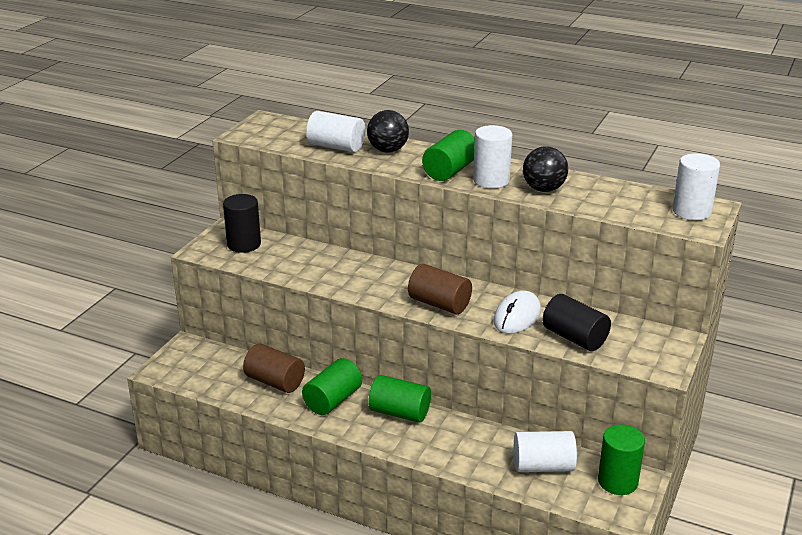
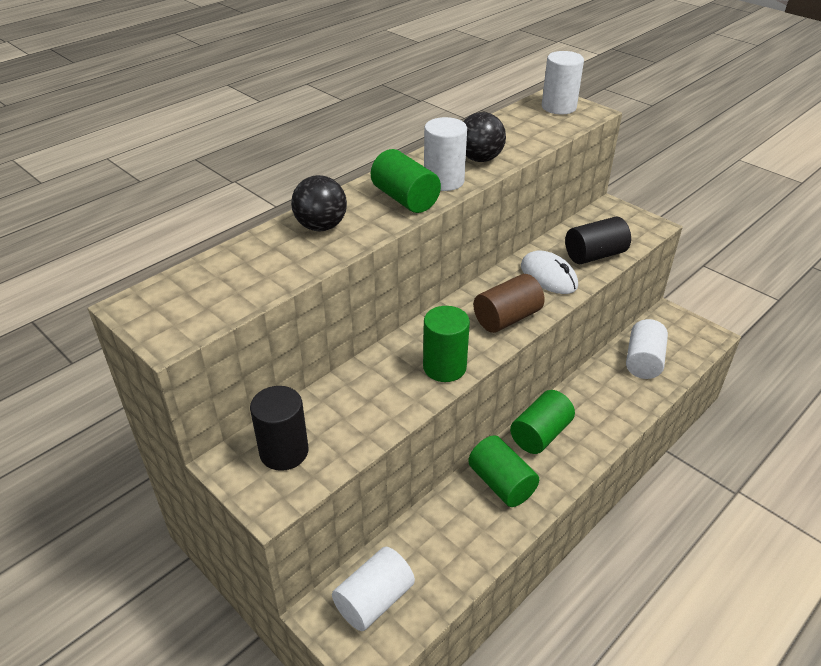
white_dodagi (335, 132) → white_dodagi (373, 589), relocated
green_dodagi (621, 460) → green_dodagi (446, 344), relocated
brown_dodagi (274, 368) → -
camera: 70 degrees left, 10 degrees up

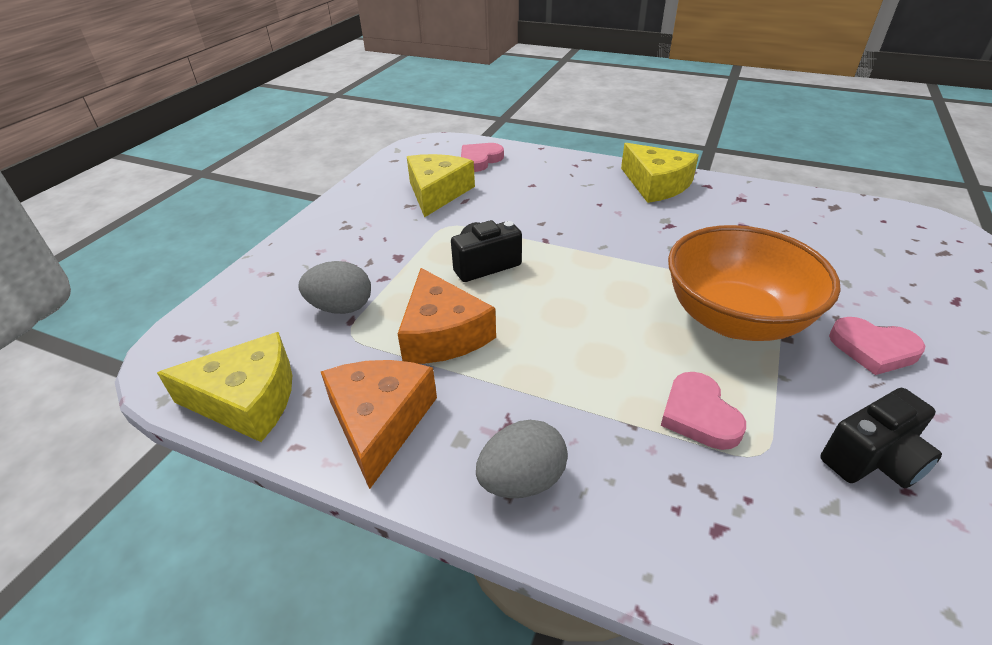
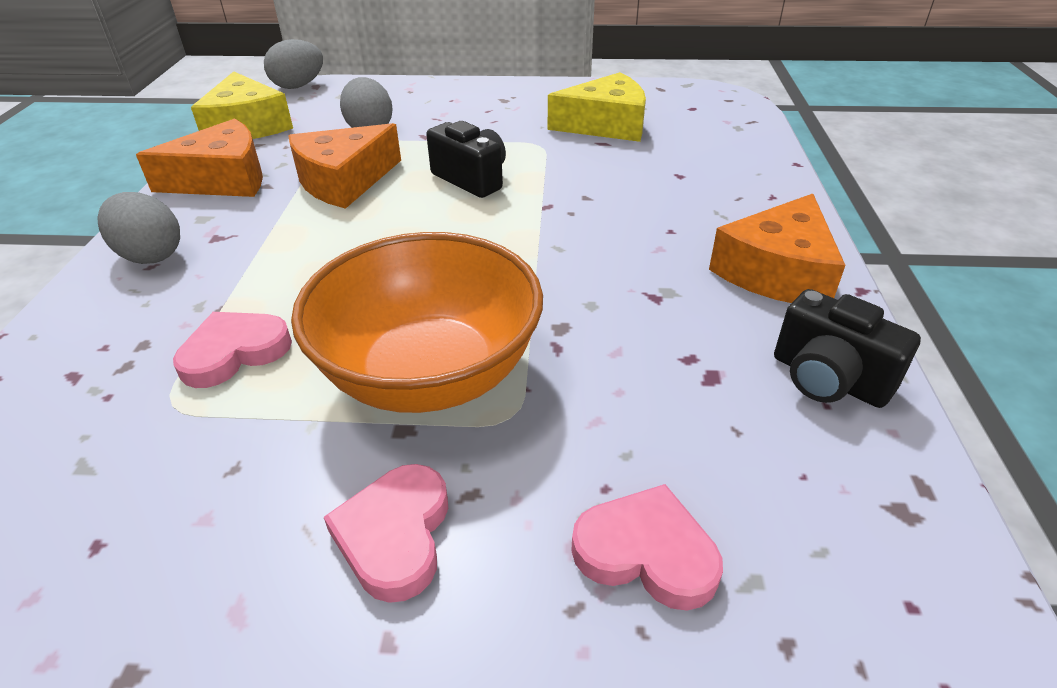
- → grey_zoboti (293, 64)
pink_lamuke (482, 157) → pink_lamuke (647, 547), relocated
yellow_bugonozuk (660, 173) → orange_bugonozuk (777, 248)
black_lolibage (881, 438) → black_lolibage (847, 348), relocated
camera: 70 degrees right, 0 degrees up

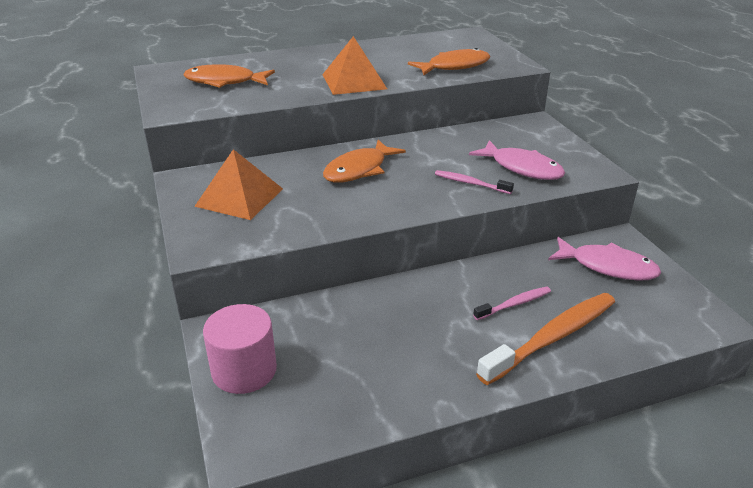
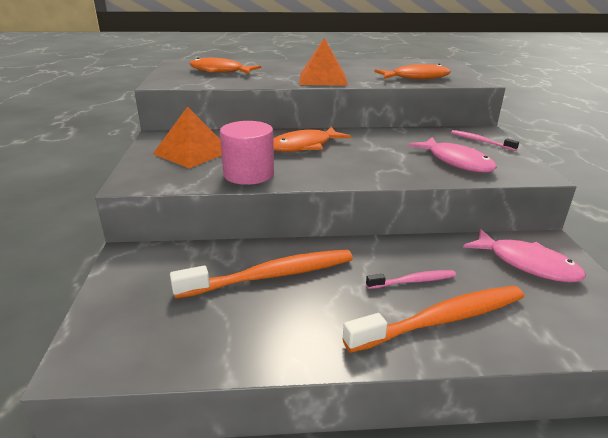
- → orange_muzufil (261, 274)
pink_dodagi (240, 349) → pink_dodagi (247, 153), relocated
pink_muzufil (474, 182) → pink_muzufil (485, 140), relocated
camera: 15 degrees right, 5 degrees down

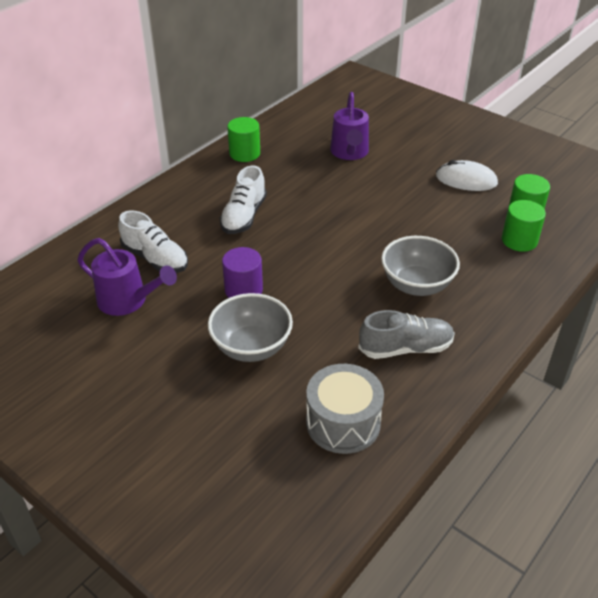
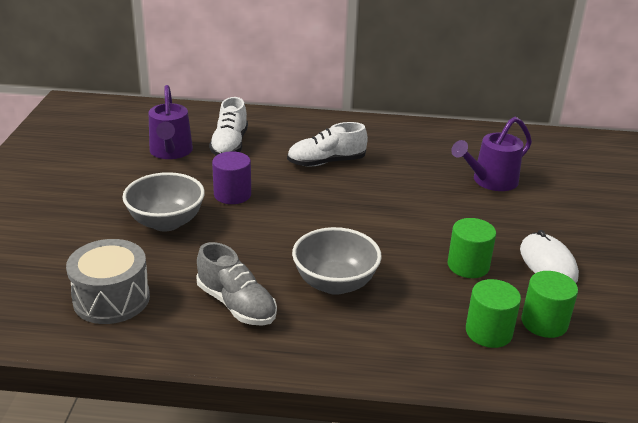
green_dodagi (243, 139) → green_dodagi (472, 248), relocated
camera: 55 degrees right, 10 degrees down

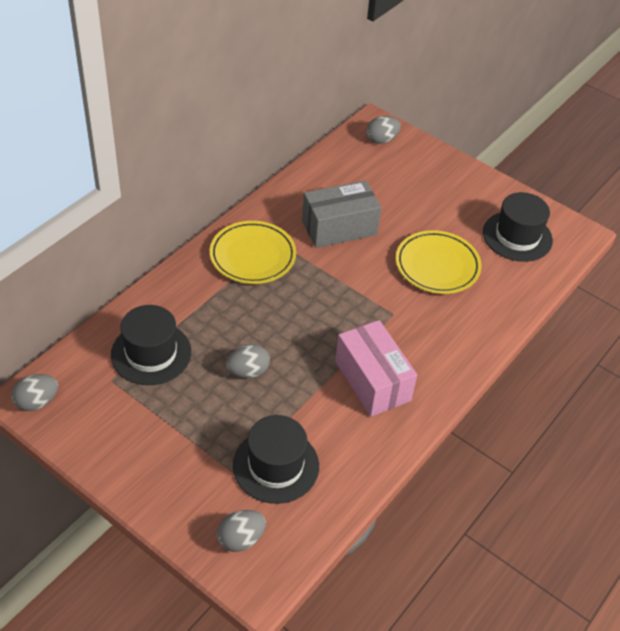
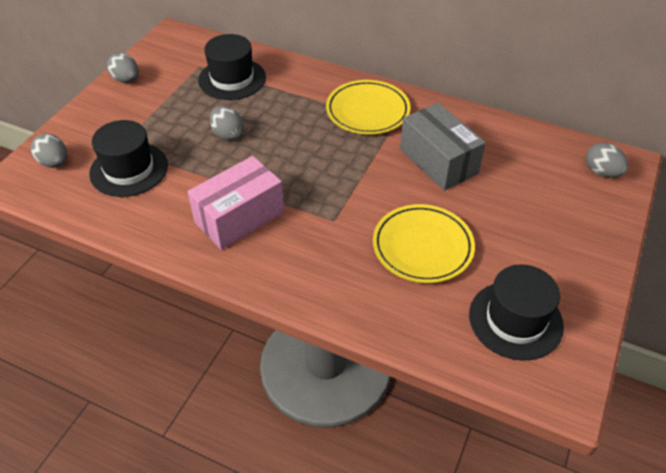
grey_zoboti (34, 392) → grey_zoboti (123, 68), relocated
camera: 80 degrees right, 0 degrees up

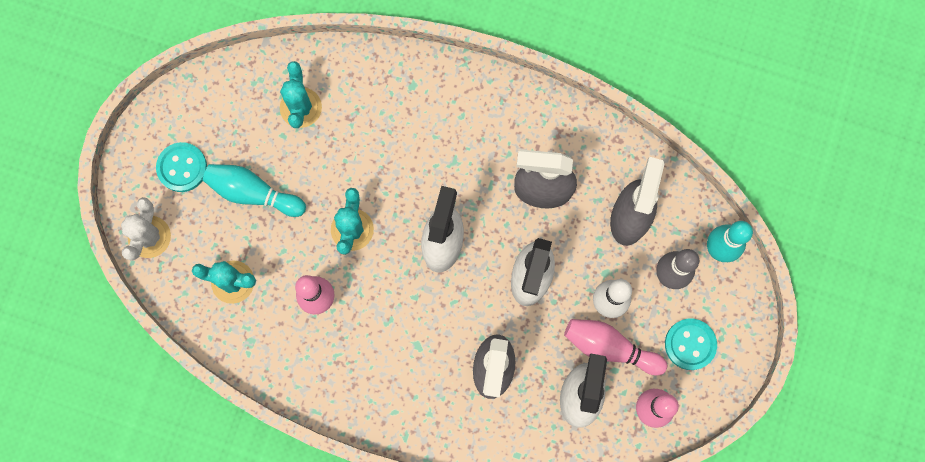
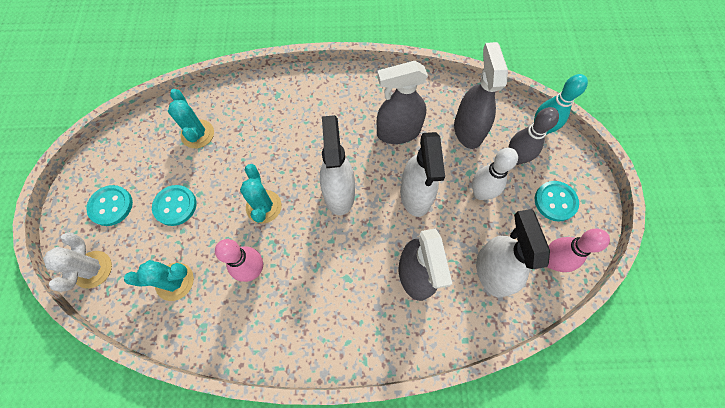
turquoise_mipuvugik (254, 190) → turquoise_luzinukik (174, 205)
pink_mipuvugik (615, 347) → -
camera: 20 degrees left, 10 degrees down

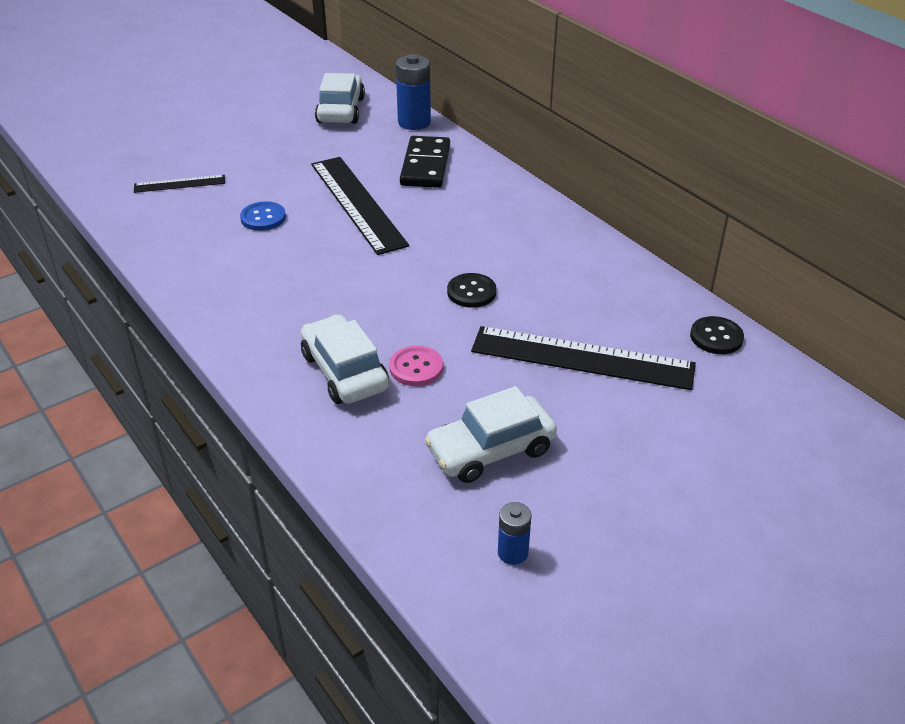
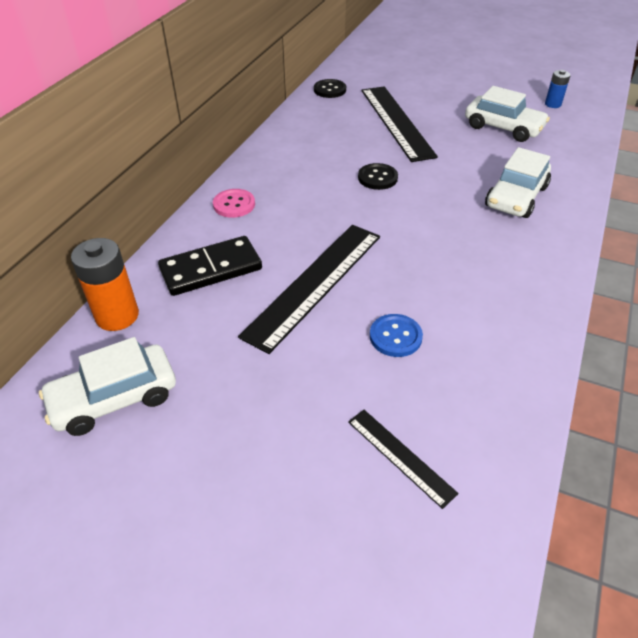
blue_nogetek (413, 92) → orange_nogetek (105, 284)
pink_luzinukik (416, 366) → pink_luzinukik (234, 203), relocated
camera: 120 degrees left, 5 degrees up

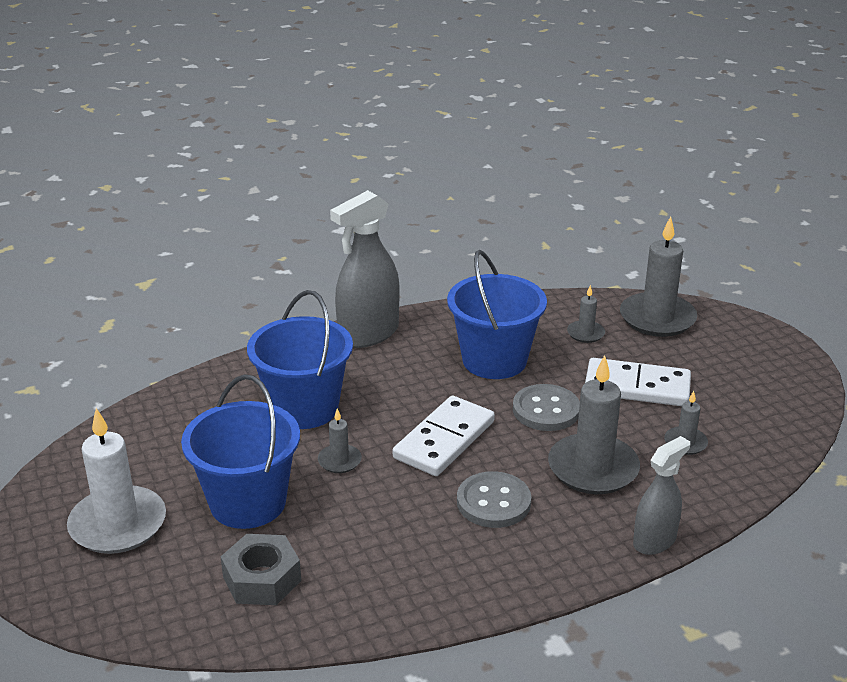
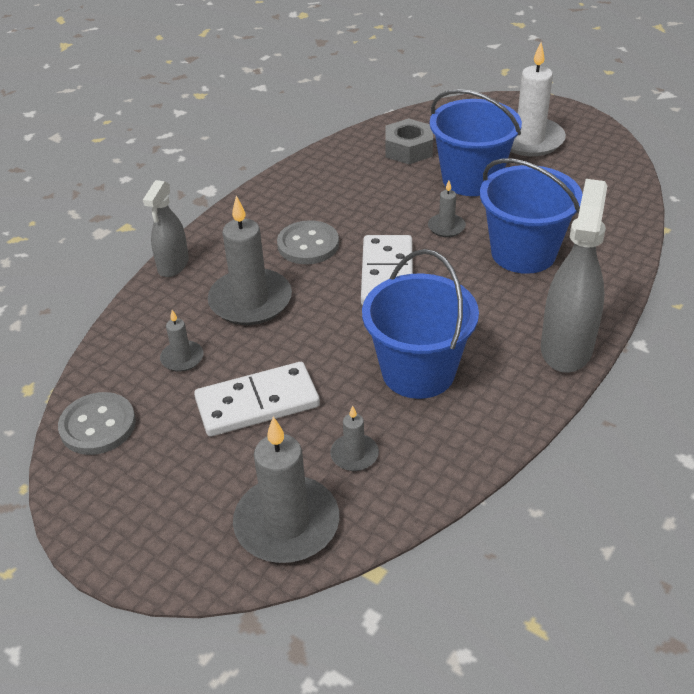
grey_luzinukik (546, 407) → grey_luzinukik (97, 423), relocated
camera: 150 degrees right, 10 degrees up

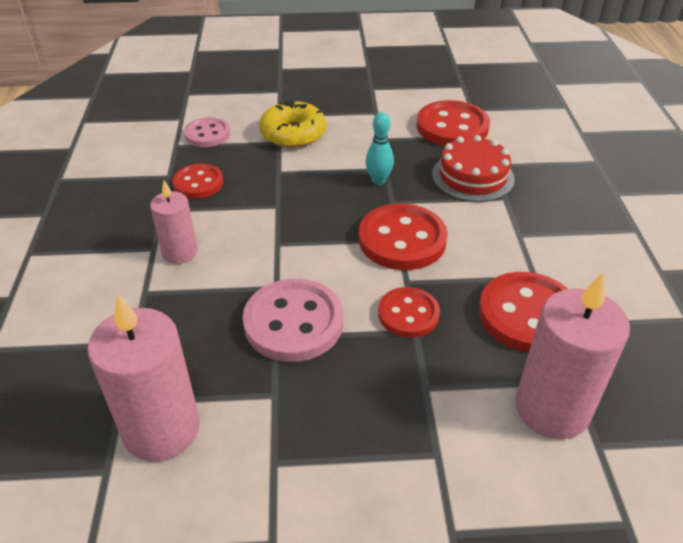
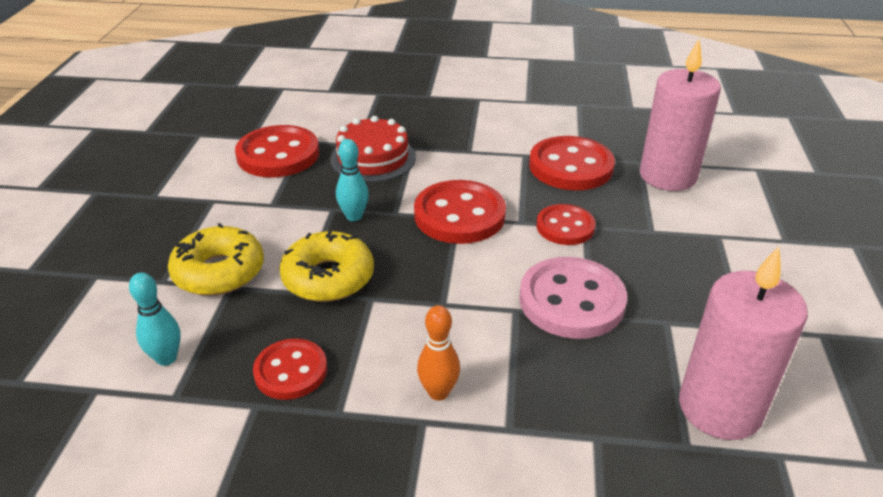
pink_luzinukik (207, 132) → turquoise_mipuvugik (155, 319)
- → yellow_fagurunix (326, 266)
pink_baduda (174, 222) → orange_mipuvugik (438, 353)
camera: 80 degrees left, 5 degrees down

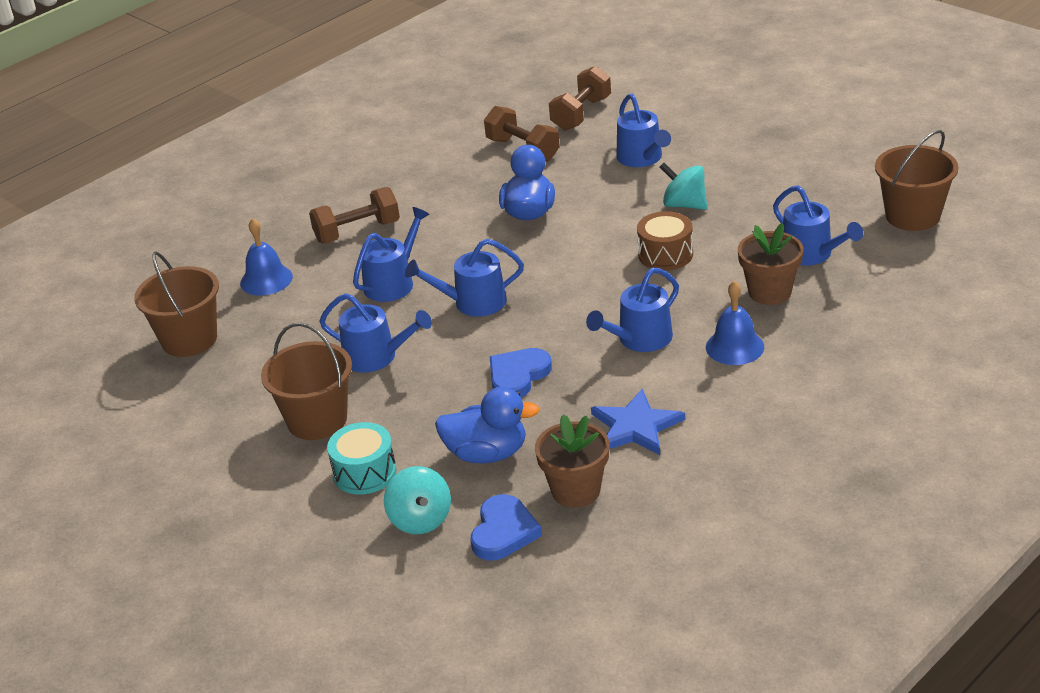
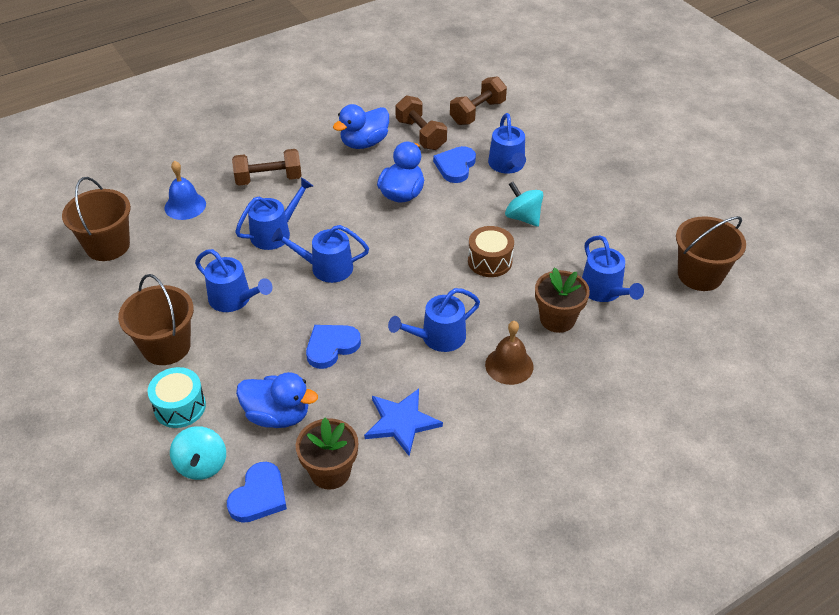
- → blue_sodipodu (361, 126)
- → blue_lamuke (454, 164)
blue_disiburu (735, 323) → brown_disiburu (509, 353)
camera: 10 degrees right, 10 degrees up

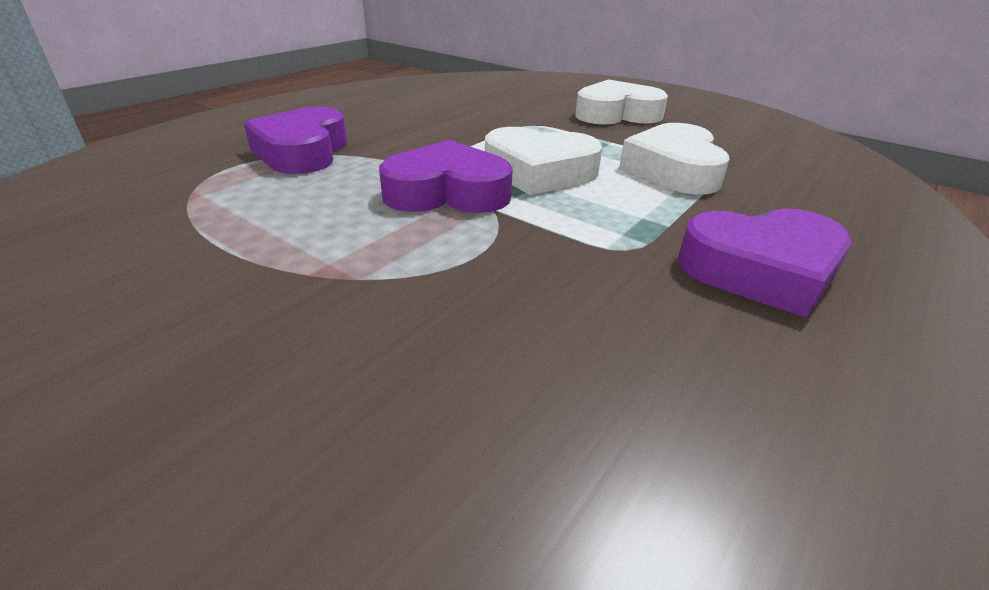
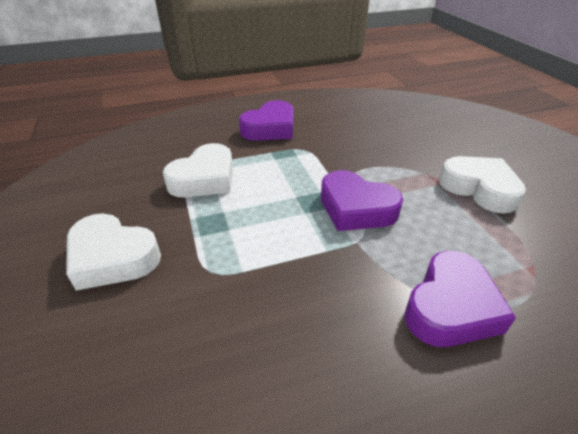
purple_lamuke (765, 263) → purple_lamuke (266, 120), 105 degrees clockwise
white_lamuke (543, 161) → white_lamuke (482, 185), relocated
camera: 145 degrees left, 5 degrees up

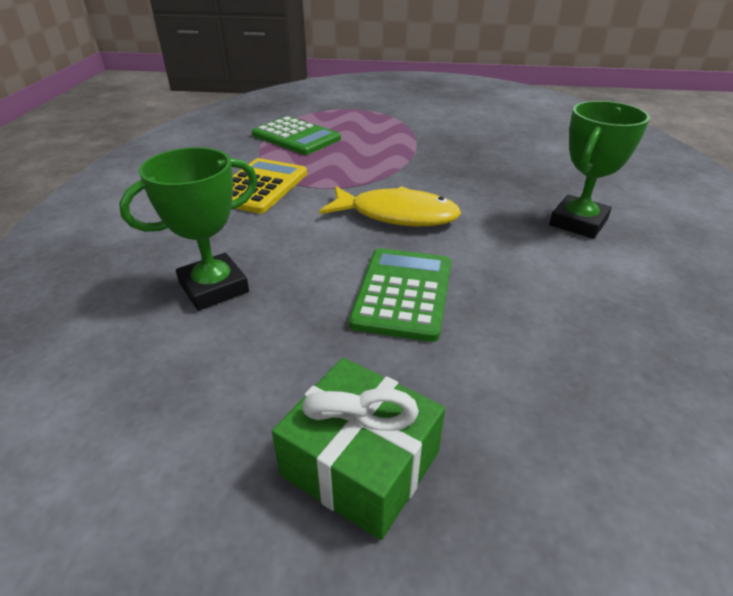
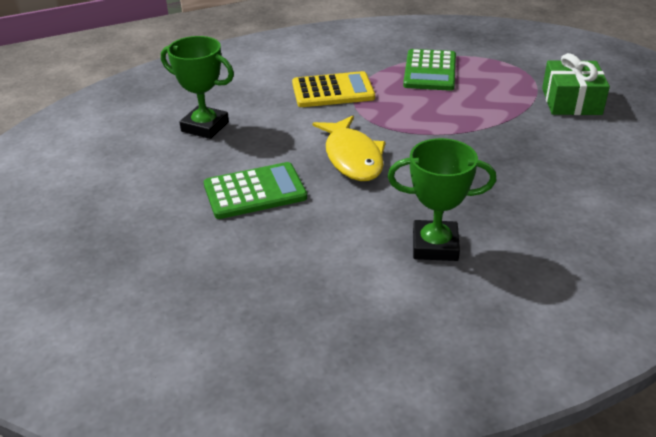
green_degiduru (358, 449) → green_degiduru (576, 84), relocated
camera: 60 degrees right, 0 degrees up

